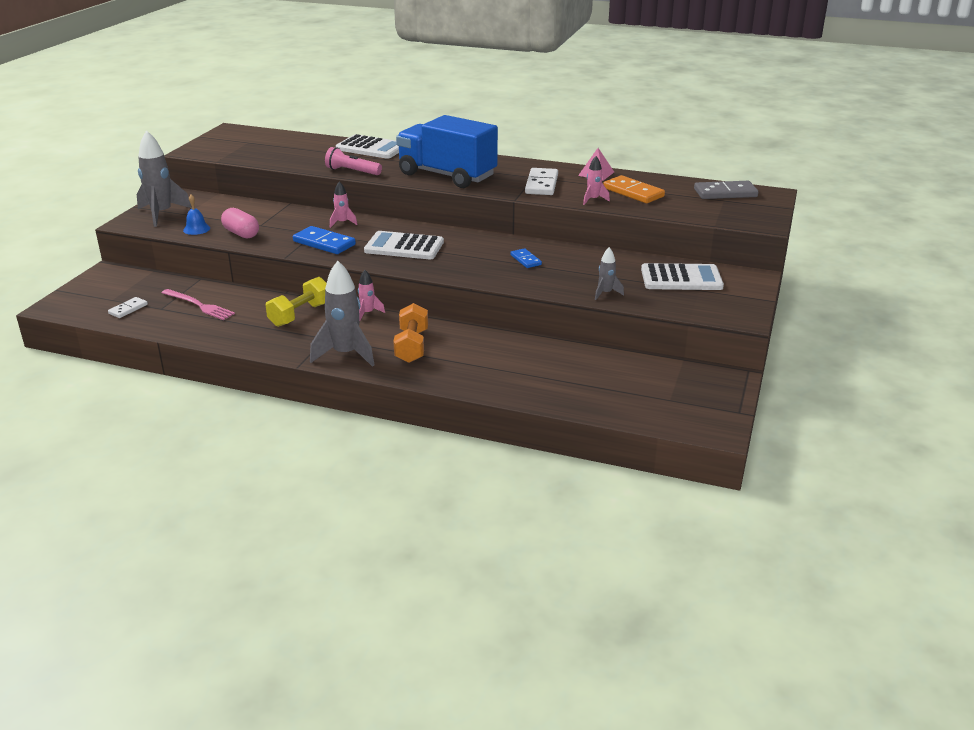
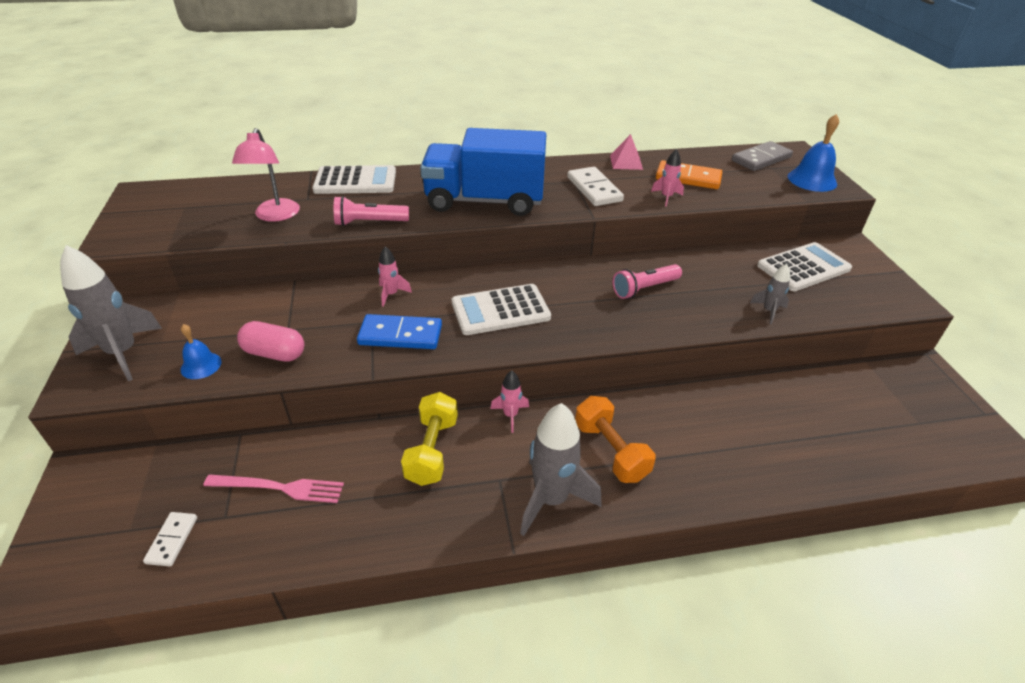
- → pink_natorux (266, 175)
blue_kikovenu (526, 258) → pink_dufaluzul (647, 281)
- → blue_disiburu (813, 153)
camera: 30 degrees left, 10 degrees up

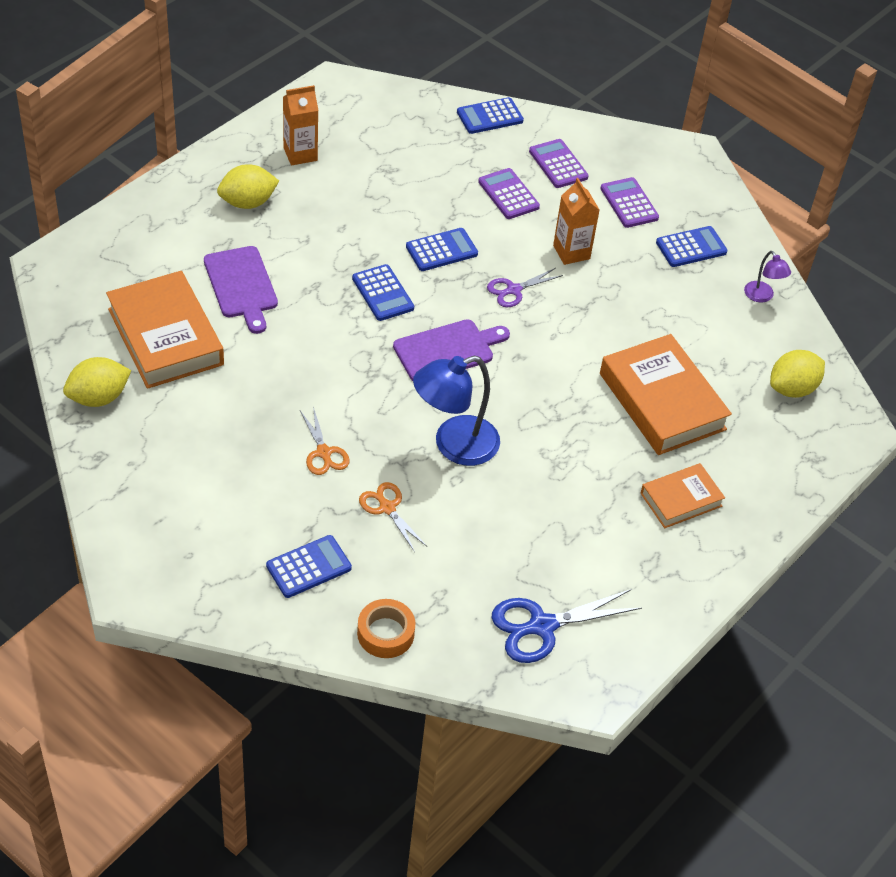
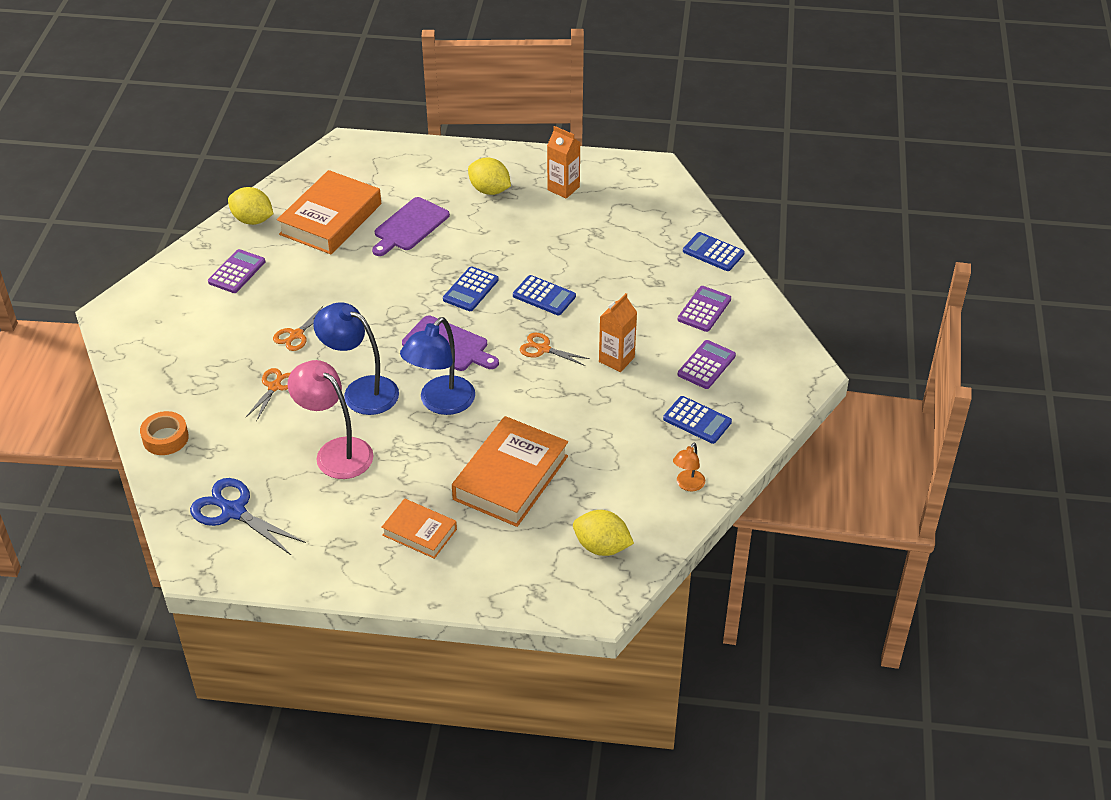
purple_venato (509, 193) → purple_venato (236, 271), relocated
- → pink_natorux (330, 419)
- → blue_natorux (437, 366)
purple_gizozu (525, 287) → orange_gizozu (555, 349)
purple_natorux (767, 276) → orange_natorux (689, 467)
blue_venato (309, 566) → -
camera: 60 degrees right, 5 degrees down

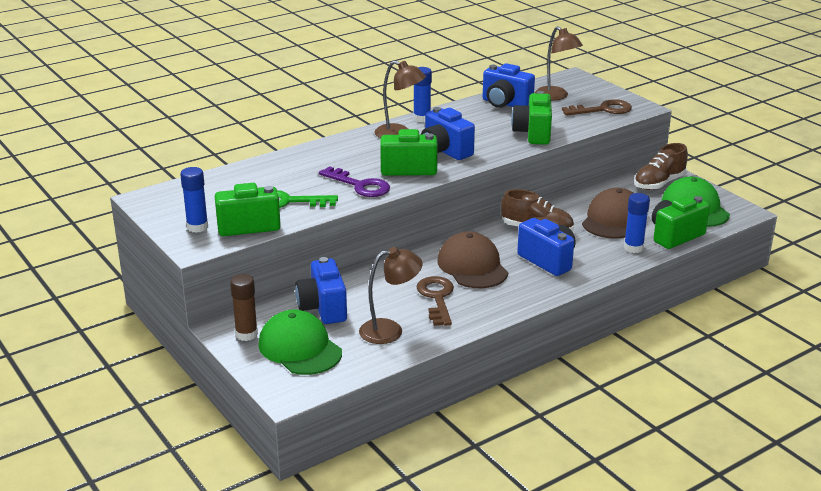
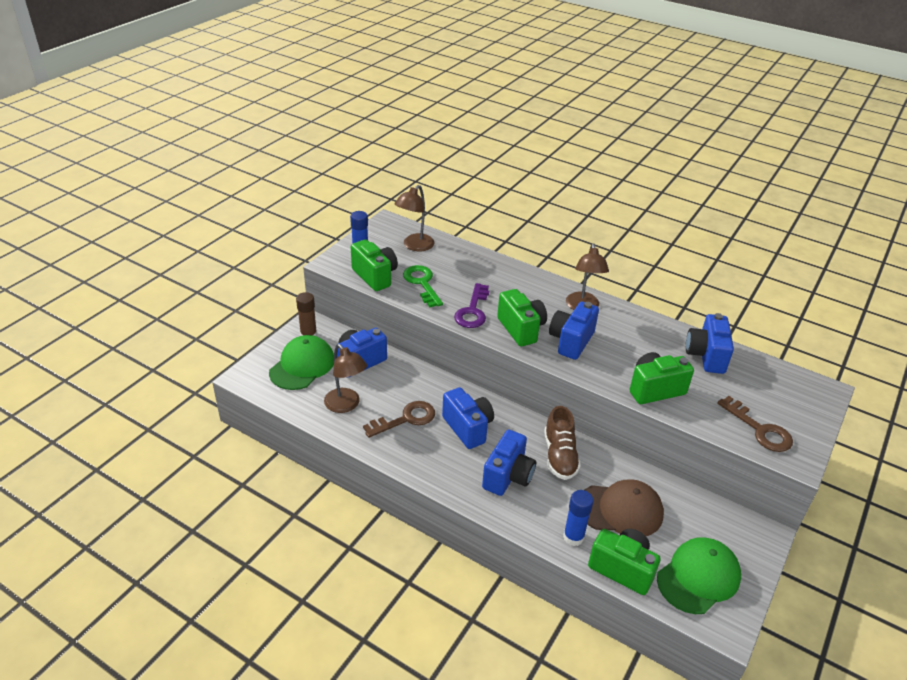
brown_natorux (559, 63) → brown_natorux (414, 218), relocated
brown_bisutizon (472, 259) → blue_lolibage (468, 418)
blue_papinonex (422, 95) → -
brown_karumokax (661, 166) → -
camera: 65 degrees right, 10 degrees up

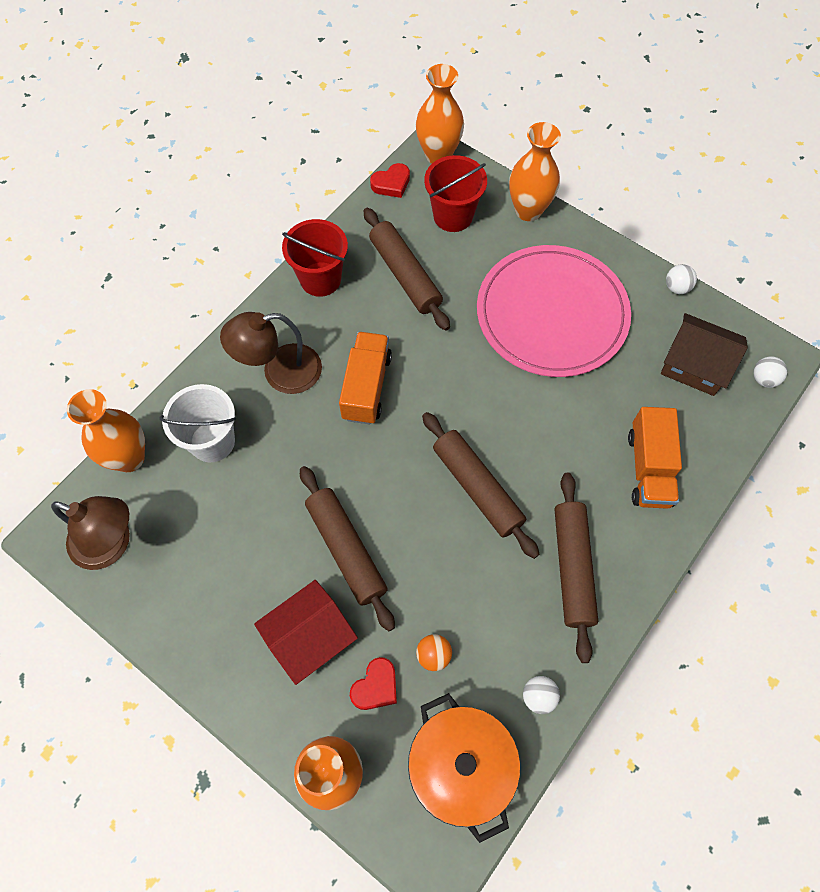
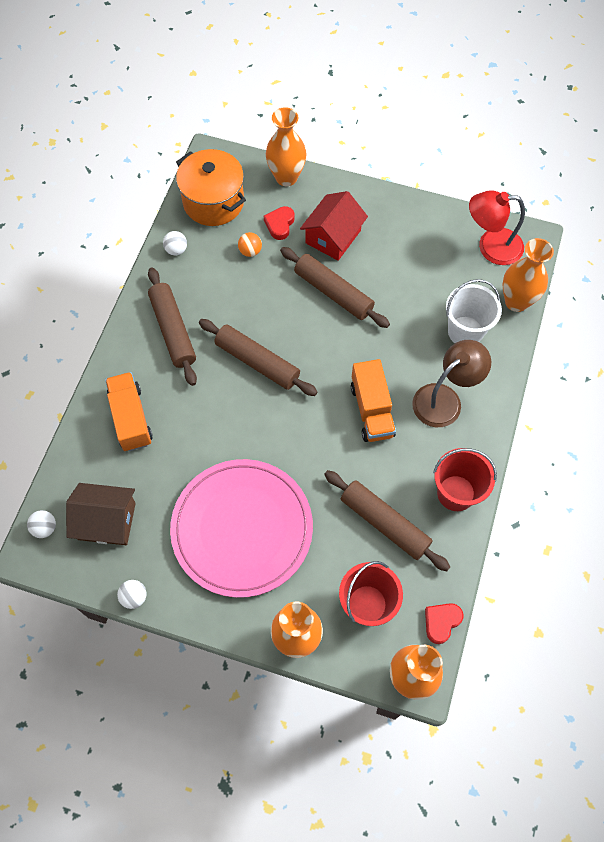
brown_natorux (90, 533) → red_natorux (497, 227)
camera: 160 degrees right, 0 degrees up

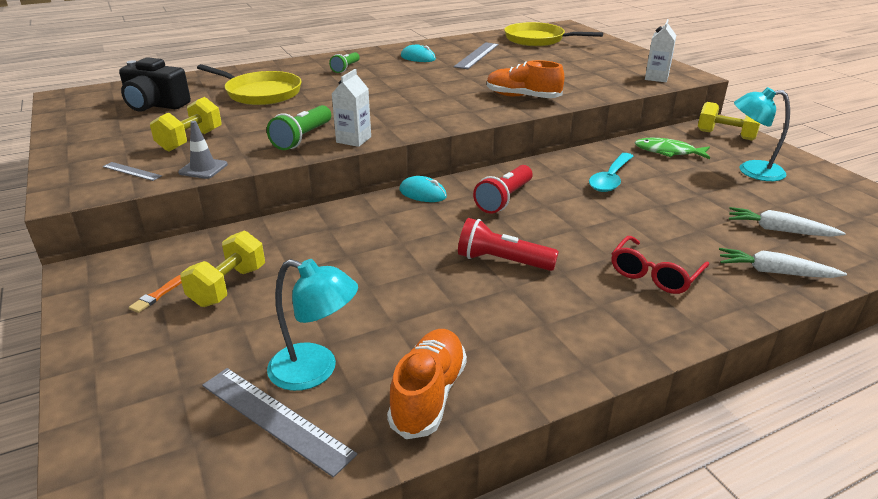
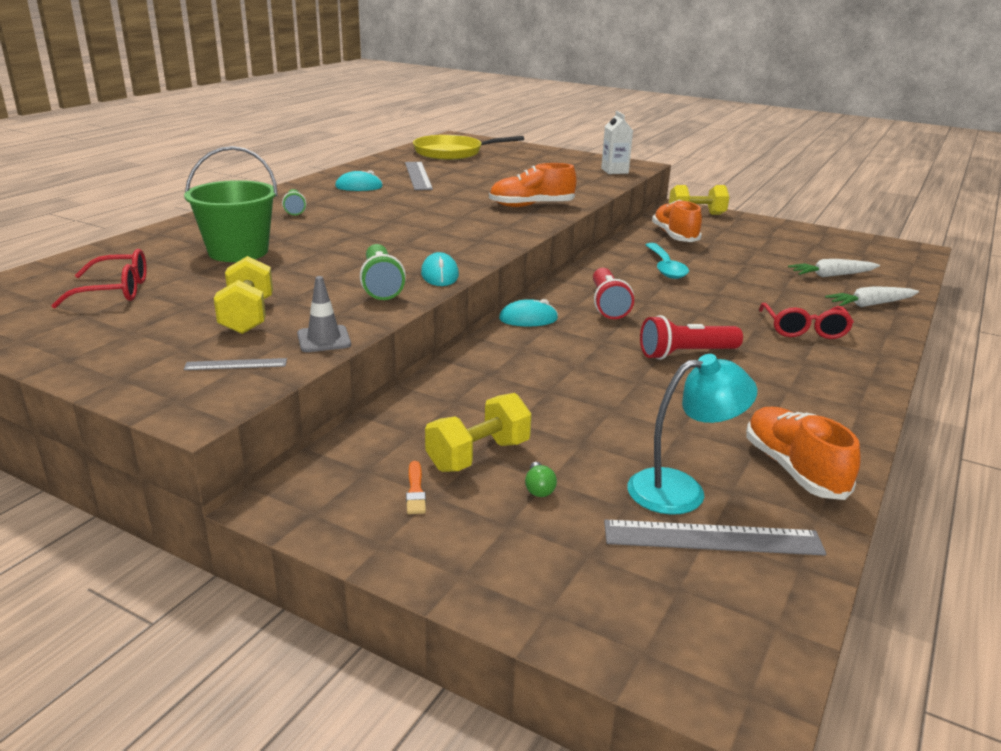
black_lolibage (155, 84) → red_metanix (99, 278)
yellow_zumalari (249, 84) → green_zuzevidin (231, 204)
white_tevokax (351, 108) → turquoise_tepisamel (440, 269)
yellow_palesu (222, 269) → yellow_palesu (478, 432), 60 degrees clockwise
- → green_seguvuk (541, 479)
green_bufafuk (672, 148) → orange_karumokax (677, 220)
turquoise_natorux (762, 134) → -
camera: 35 degrees left, 5 degrees down

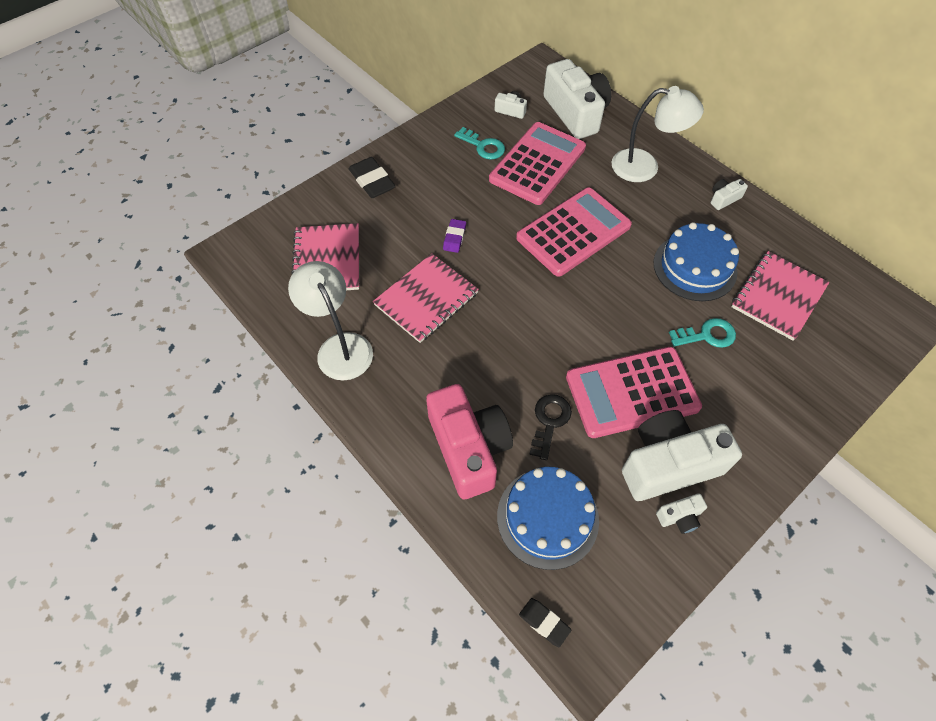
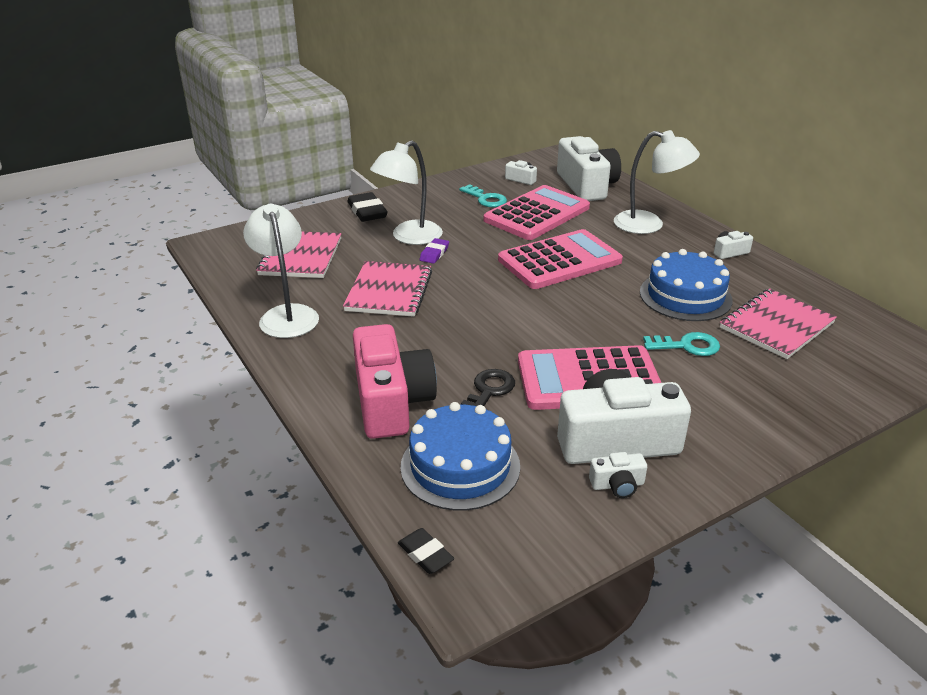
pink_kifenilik (426, 298) → pink_kifenilik (387, 289), 45 degrees counterclockwise
- → white_natorux (406, 192)
camera: 10 degrees right, 25 degrees down

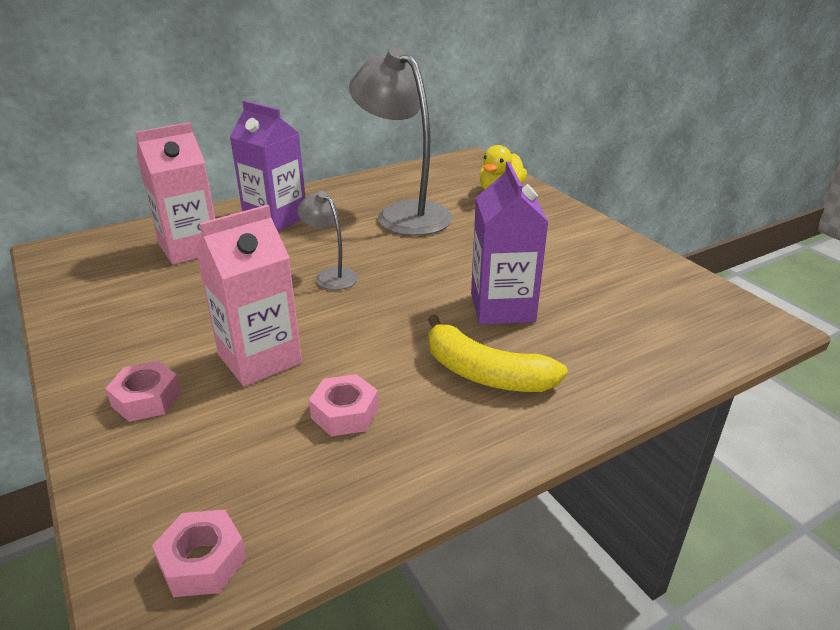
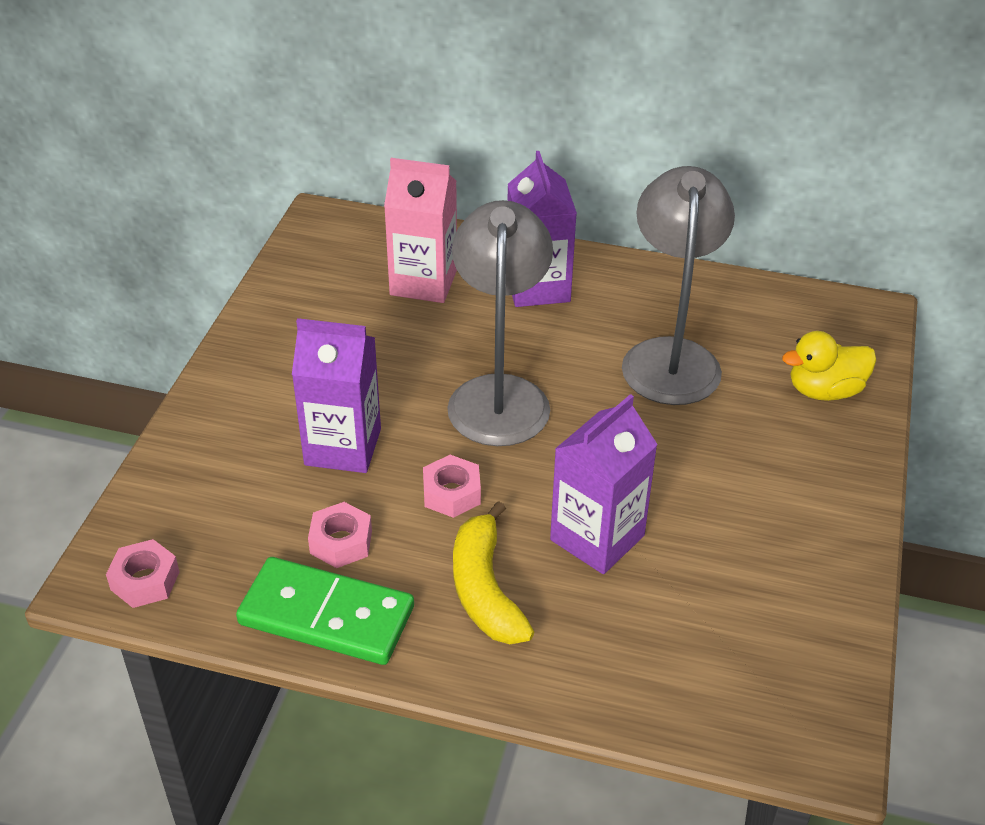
- → green_kikovenu (325, 611)
pink_tevokax (249, 295) → purple_tevokax (336, 395)
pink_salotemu (143, 391) → pink_salotemu (452, 486), relocated
grey_natorux (327, 240) → grey_natorux (500, 323), x2.07
camera: 45 degrees right, 10 degrees up

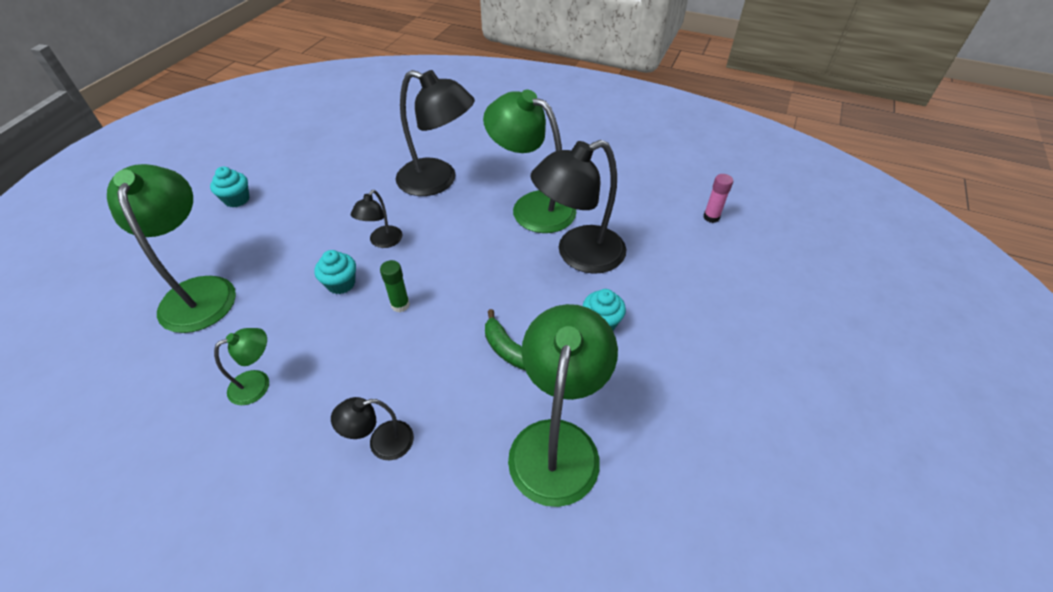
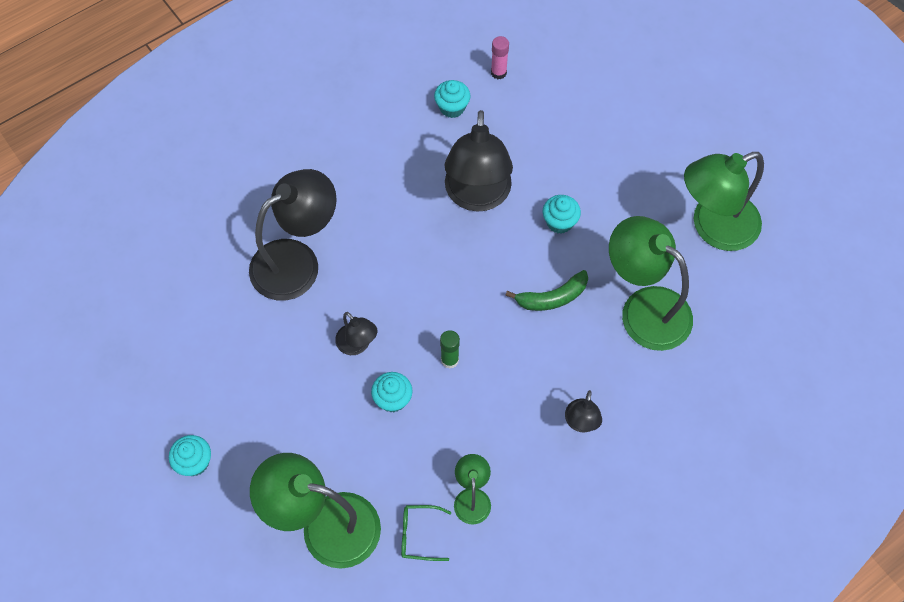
- → green_metanix (426, 533)
- → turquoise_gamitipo (452, 99)
green_natorux (529, 161) → green_natorux (724, 201), relocated
camera: 60 degrees left, 15 degrees up

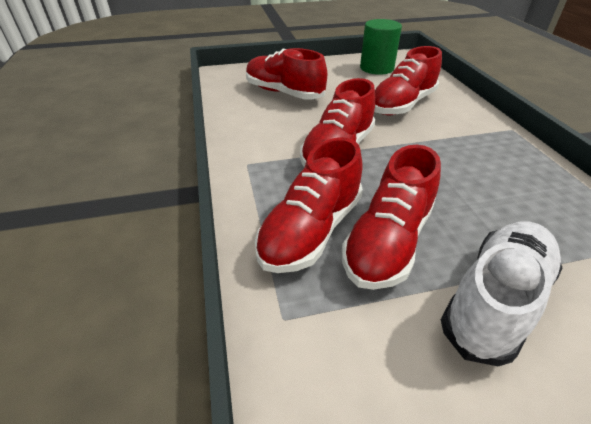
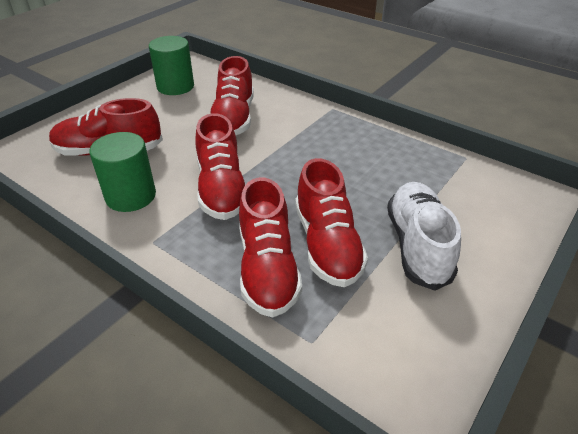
- → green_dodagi (122, 172)
camera: 40 degrees left, 0 degrees up

